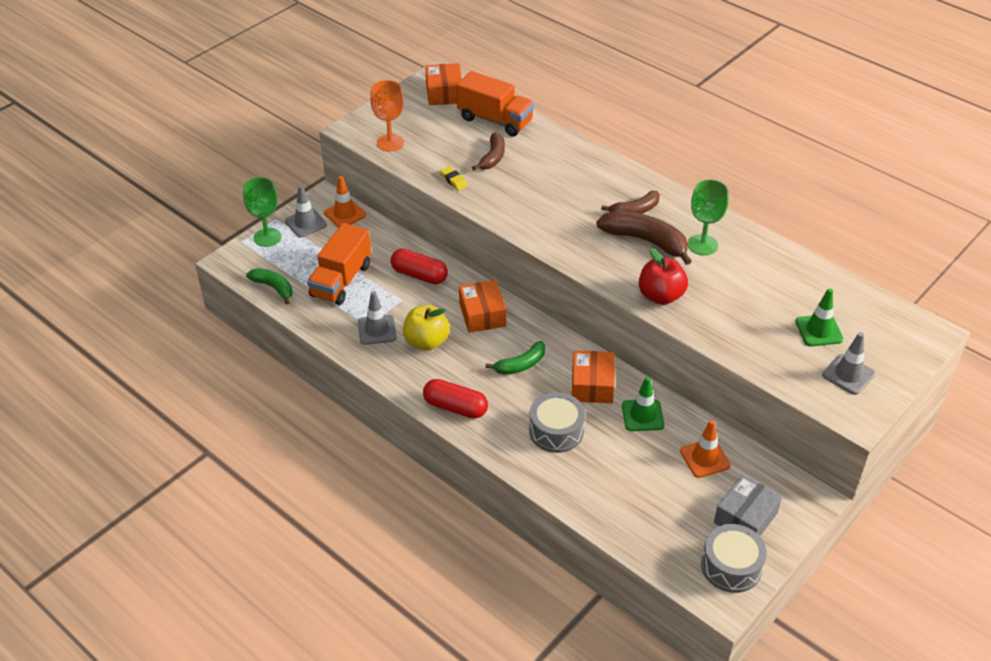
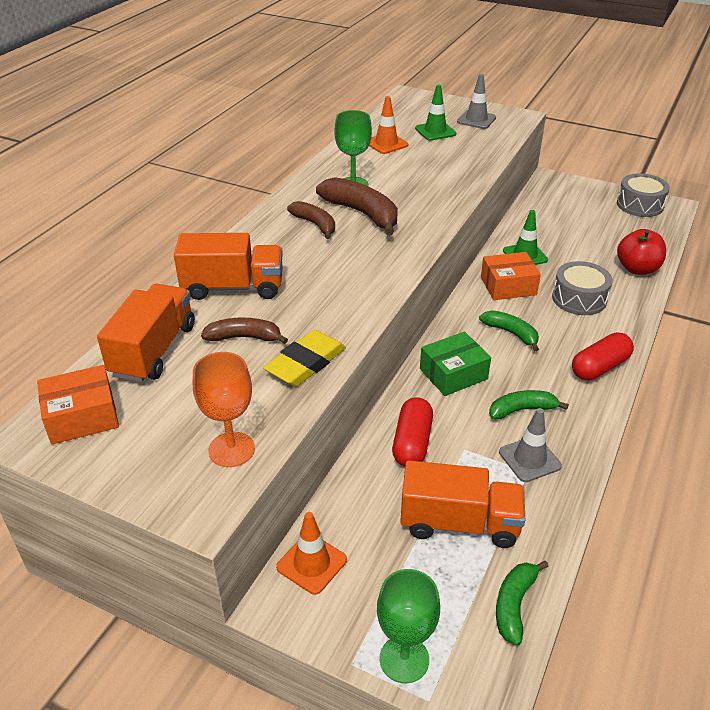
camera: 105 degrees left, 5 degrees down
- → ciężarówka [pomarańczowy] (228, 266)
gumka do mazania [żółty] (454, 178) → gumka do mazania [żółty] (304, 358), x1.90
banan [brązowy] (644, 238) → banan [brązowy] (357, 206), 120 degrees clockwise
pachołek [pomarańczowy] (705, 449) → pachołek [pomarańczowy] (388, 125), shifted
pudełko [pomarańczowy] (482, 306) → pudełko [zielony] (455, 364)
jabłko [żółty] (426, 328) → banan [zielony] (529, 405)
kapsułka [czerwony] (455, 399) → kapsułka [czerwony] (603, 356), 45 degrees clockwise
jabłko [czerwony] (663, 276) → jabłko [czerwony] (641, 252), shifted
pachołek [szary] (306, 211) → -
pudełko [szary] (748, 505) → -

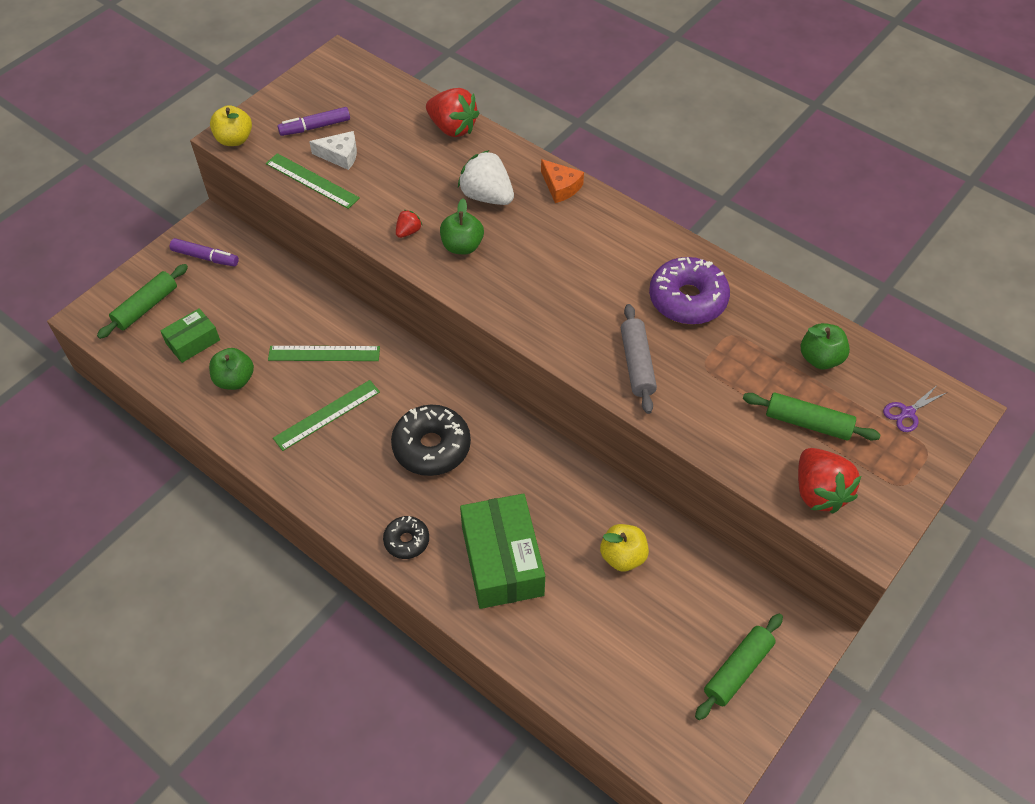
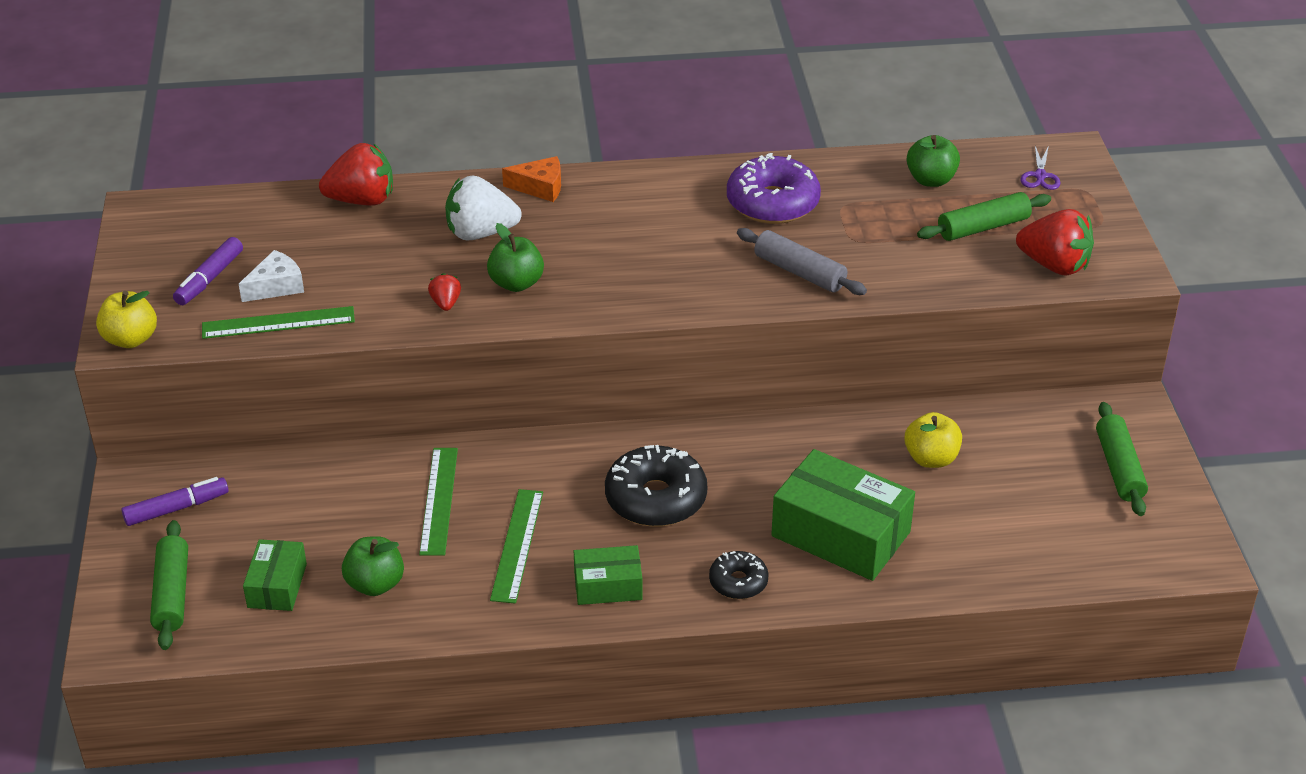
camera: 45 degrees left, 15 degrees down
linijka [zielony] (324, 353) → linijka [zielony] (438, 502), 45 degrees counterclockwise
- → pudełko [zielony] (608, 575)

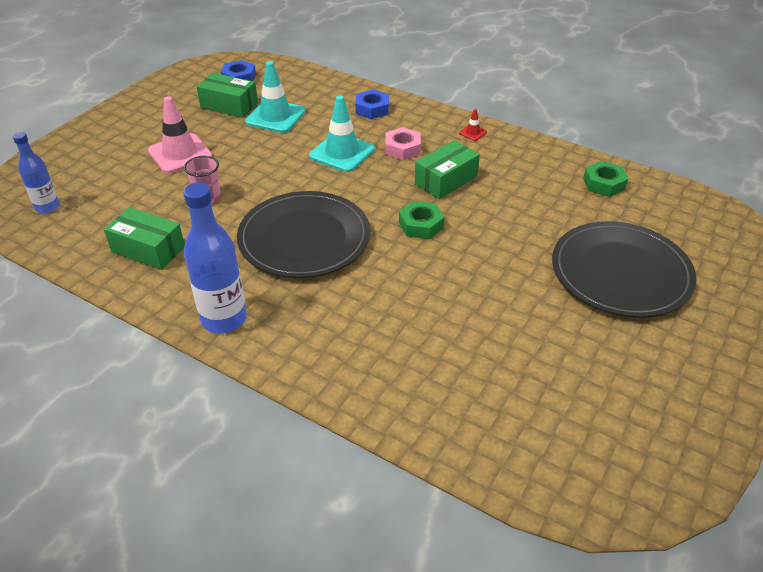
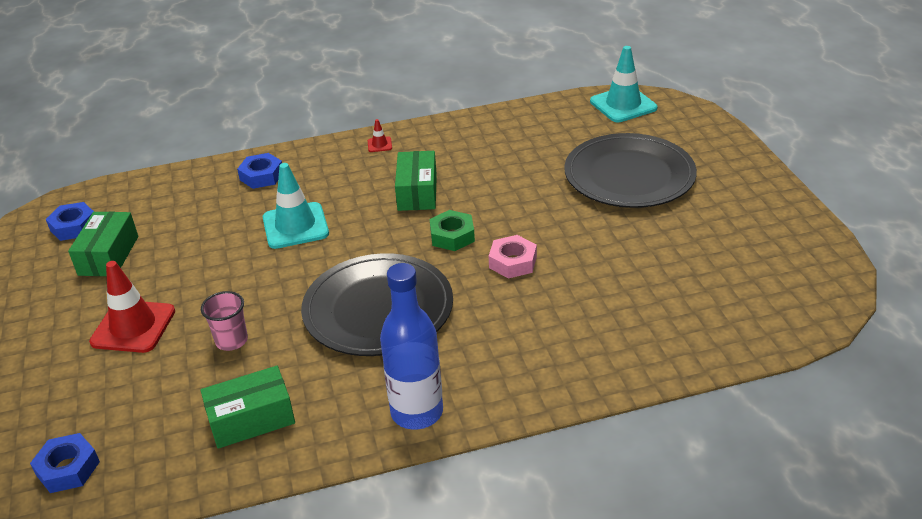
camera: 45 degrees left, 5 degrees down
butelka [niebieski] (36, 172) → nakrętka [niebieski] (65, 463)
pudełko [zielony] (227, 95) → pudełko [zielony] (103, 244), 60 degrees counterclockwise
pachołek [różowy] (180, 134) → pachołek [czerwony] (132, 307)
nakrętka [różowy] (403, 143) → nakrętka [różowy] (513, 257), shifted
pachołek [turkusowy] (275, 97) → pachołek [turkusowy] (623, 84), shifted
nakrętka [zielony] (605, 179) → -

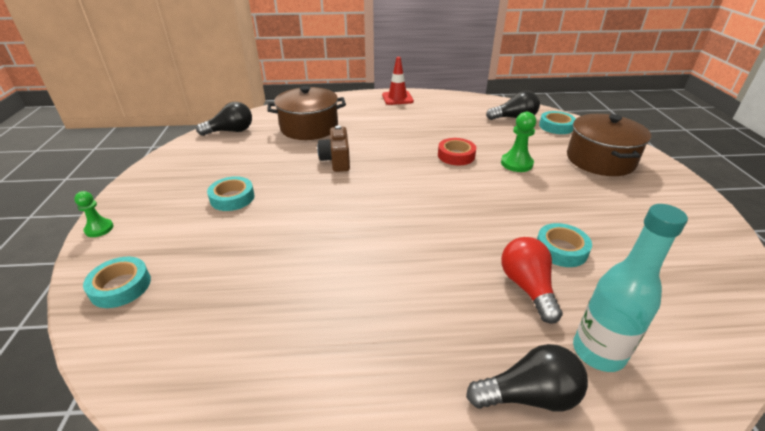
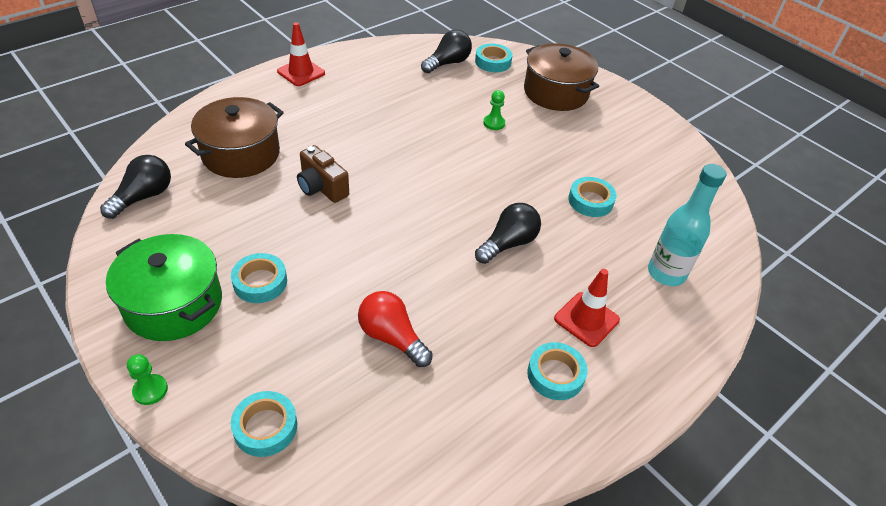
camera: 40 degrees left, 10 degrees up
- → garnek [zielony] (164, 287)
żarówka [czerwony] (532, 280) → żarówka [czerwony] (395, 329), shifted
żarówka [czarny] (527, 378) → żarówka [czarny] (508, 233), shifted
pionek [zielony] (518, 142) → pionek [zielony] (494, 110), x0.66
- → taśma klejąca [turkusowy] (557, 371)
- → pachołek [czerwony] (587, 308)
taśma klejąca [czerwony] (457, 151) → -

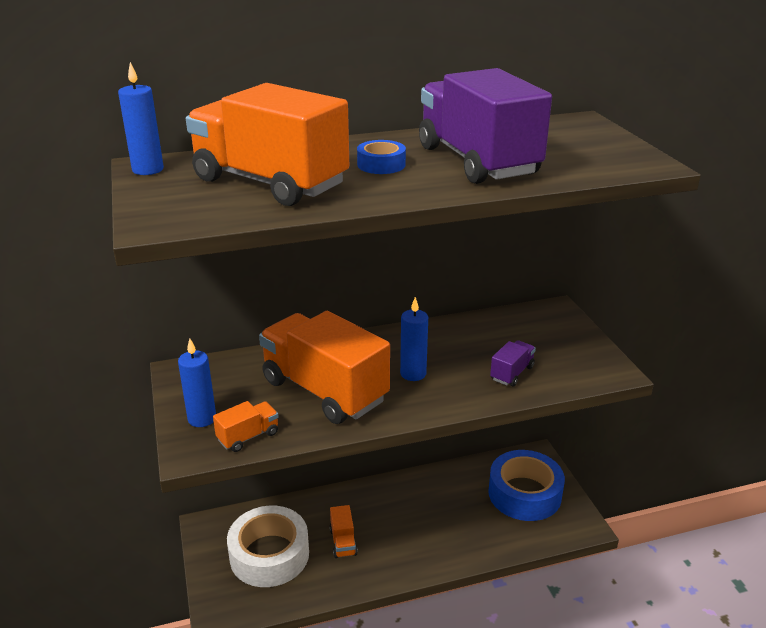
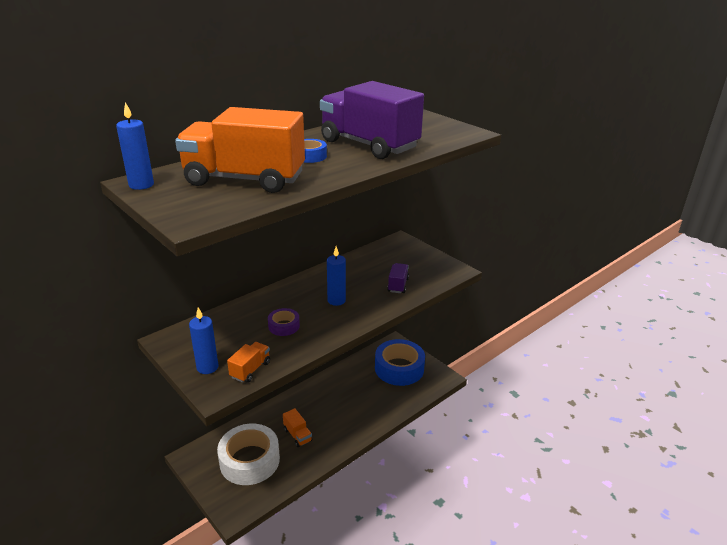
camera: 25 degrees left, 0 degrees up
ciężarówka [pomarańczowy] (324, 367) → taśma klejąca [fioletowy] (284, 322)

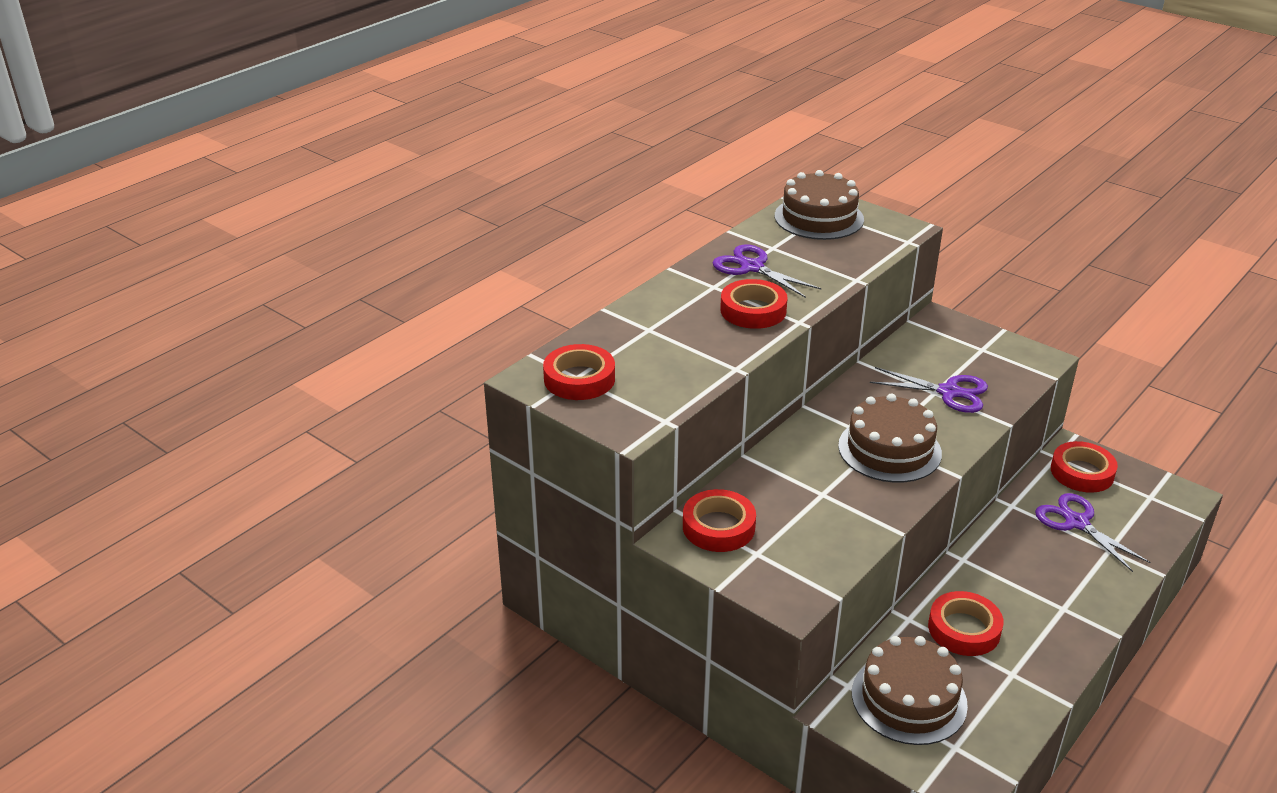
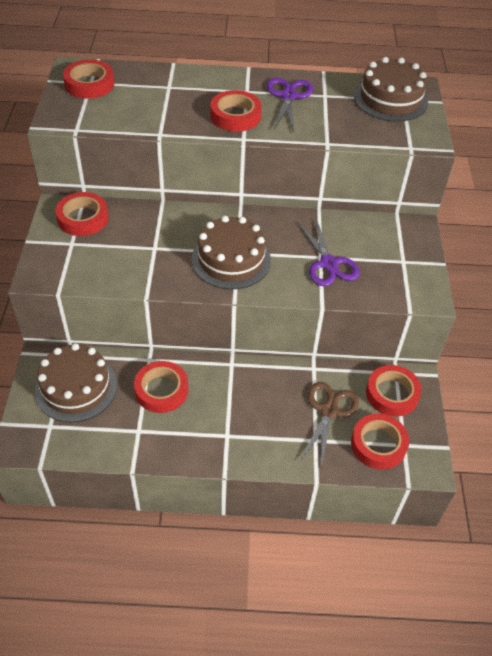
camera: 50 degrees right, 15 degrees up
nożyczki [fioletowy] (1093, 532) → nożyczki [brązowy] (329, 425)
- → taśma klejąca [czerwony] (380, 441)

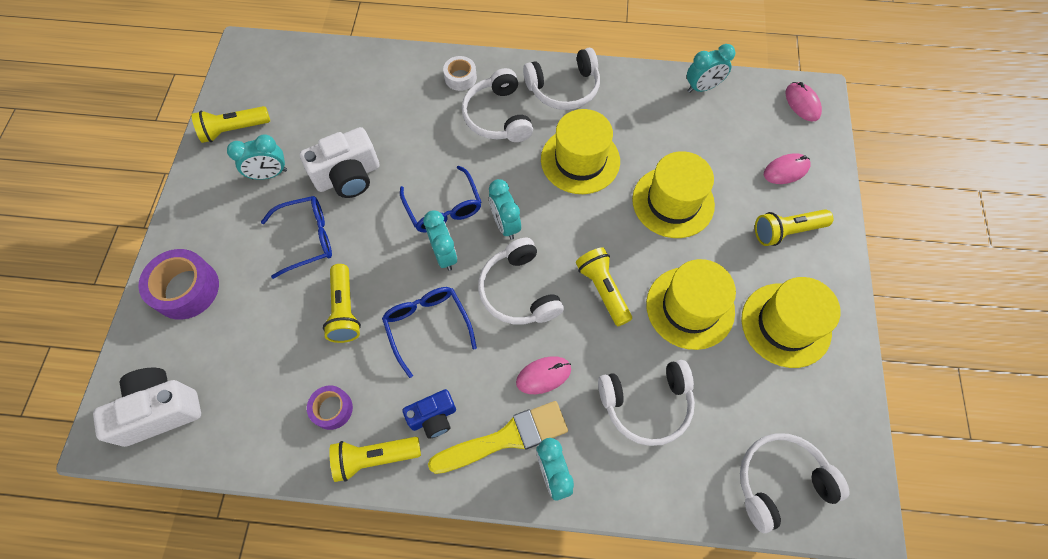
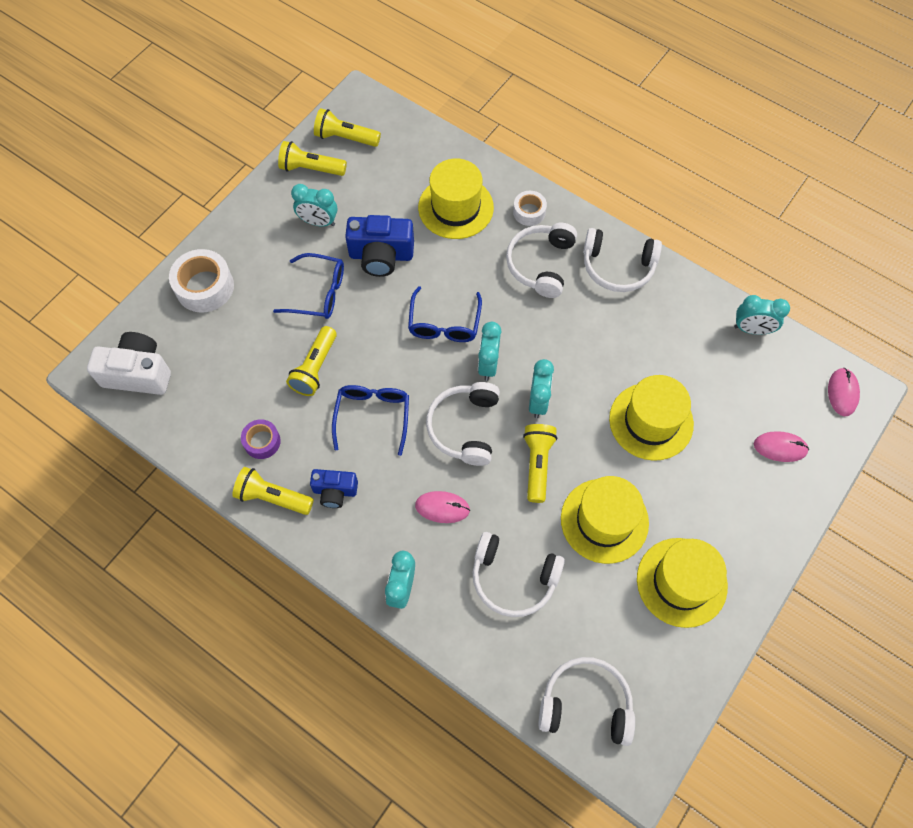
camera: 30 degrees right, 0 degrees up
taśma klejąca [fioletowy] (178, 284) → taśma klejąca [biały] (201, 281)
latarka [żółty] (794, 227) → latarka [żółty] (347, 127), shifted
aparat fotograficzny [biały] (339, 162) → aparat fotograficzny [niebieski] (379, 246)
kapelusz [żółty] (580, 151) → kapelusz [żółty] (456, 198), shifted
budzik [turkusowy] (440, 240) → budzik [turkusowy] (541, 388), shifted
pędzel [żółty] (498, 437) → -

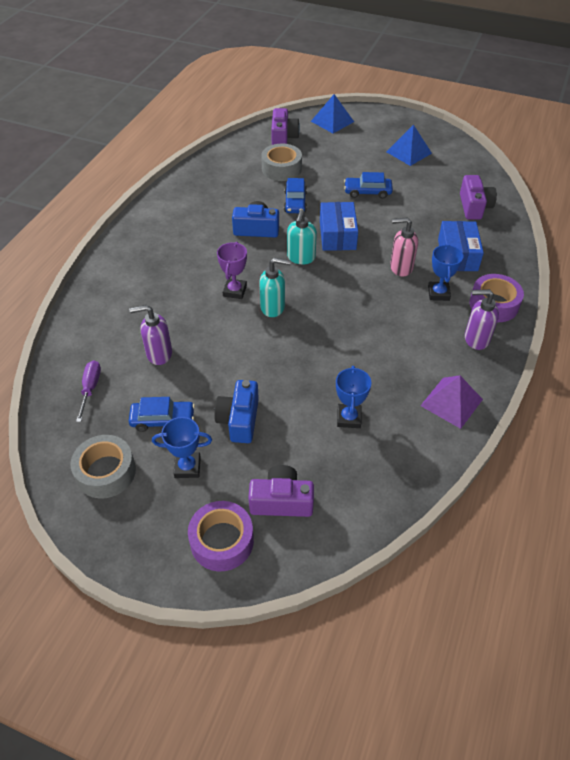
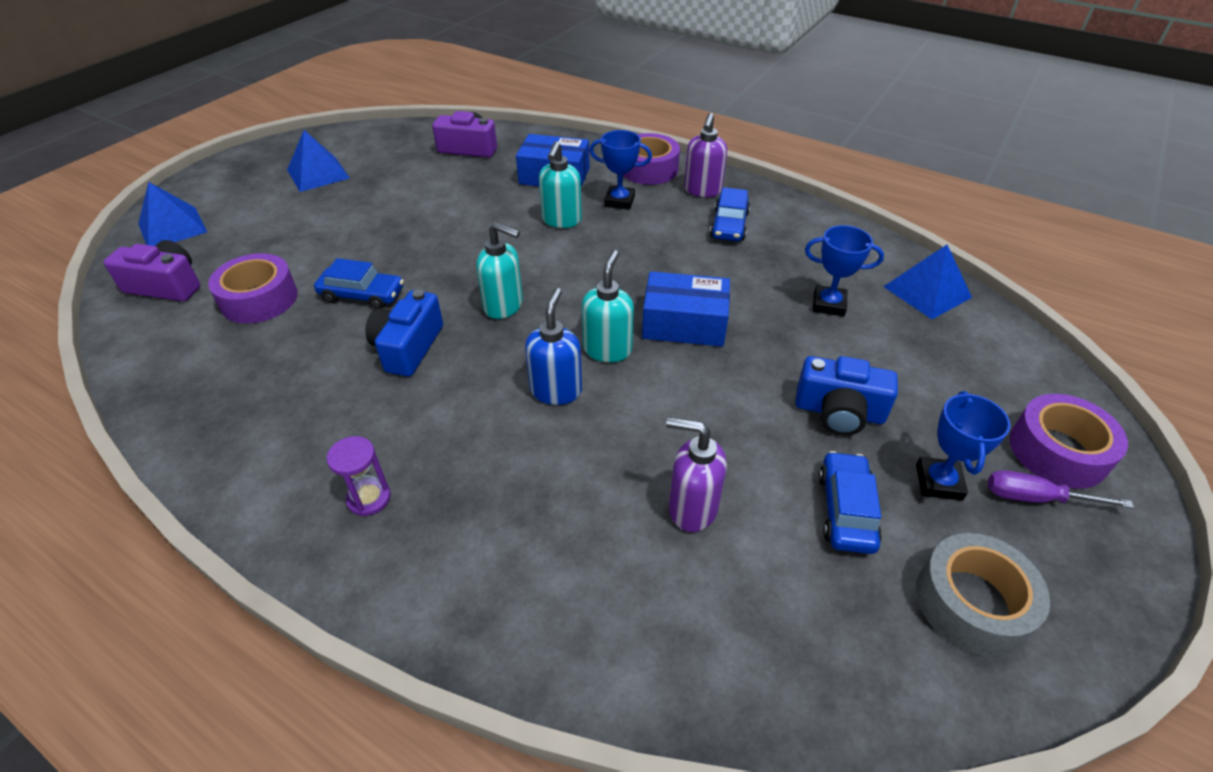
camera: 80 degrees left, 5 degrees down
taśma klejąca [szary] (281, 162) → taśma klejąca [fioletowy] (253, 288)
- → klepsydra [fioletowy] (359, 476)
puchar [fioletowy] (232, 270) → dozownik mydła [niebieski] (553, 346)
dozownik mydła [różowy] (404, 247) → dozownik mydła [turkusowy] (560, 184)
pudełko [niebieski] (339, 226) → pudełko [niebieski] (686, 309), shifted
dozownik mydła [fioletowy] (150, 335) → dozownik mydła [fioletowy] (696, 474), 105 degrees clockwise
samochód [niebieski] (368, 185) → samochód [niebieski] (730, 214), shifted
- → piramida [niebieski] (927, 282)
śrubokręt [fioletowy] (88, 391) → śrubokręt [fioletowy] (1061, 489), shifted
aparat fotograficzny [fioletowy] (281, 491) → -
piramida [fioletowy] (451, 402) → -

